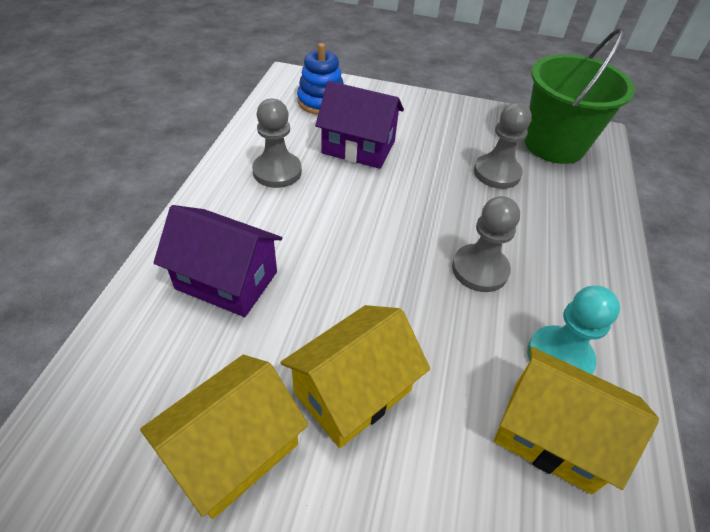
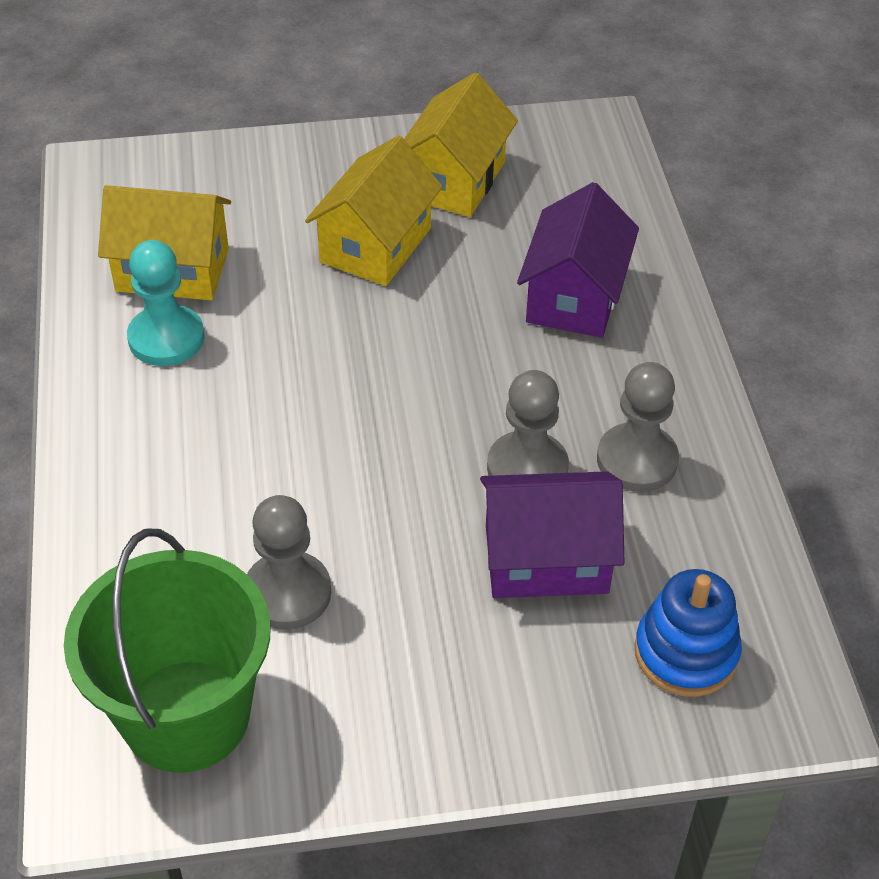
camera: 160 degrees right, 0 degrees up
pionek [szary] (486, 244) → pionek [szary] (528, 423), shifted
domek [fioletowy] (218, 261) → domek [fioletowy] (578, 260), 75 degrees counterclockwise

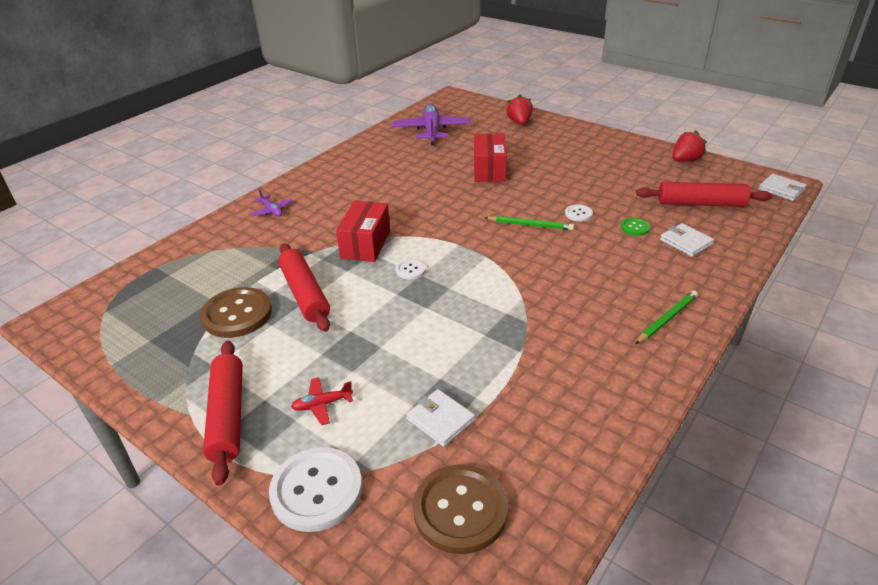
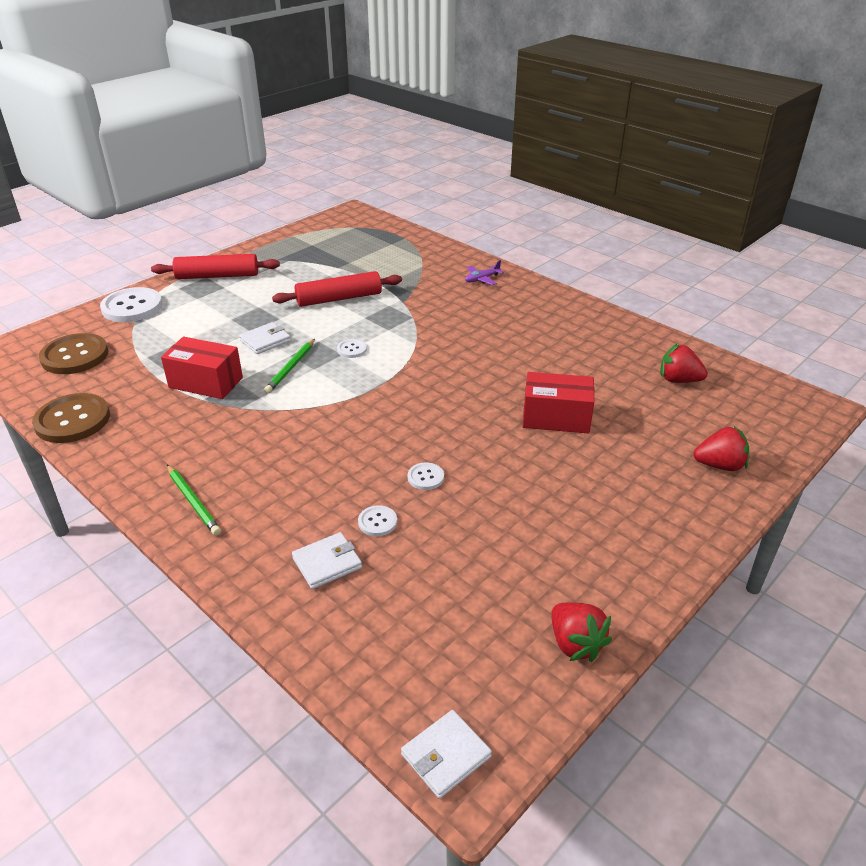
camera: 95 degrees right, 0 degrees up
guzik [brązowy] (236, 312) → guzik [brązowy] (71, 418), shifted
pudełko [czerwony] (363, 231) → pudełko [czerwony] (202, 368), shifted
portfel [biały] (440, 418) → portfel [biały] (265, 338), shifted
ołówek [zielony] (529, 223) → ołówek [zielony] (289, 366), shifted
guzik [zielony] (635, 227) → guzik [biały] (377, 520)
samolot [fioletowy] (431, 124) → truskawka [czerwony] (684, 363)
samolot [czerwony] (322, 401) → -
wałek do ciasta [czerwony] (704, 194) → -

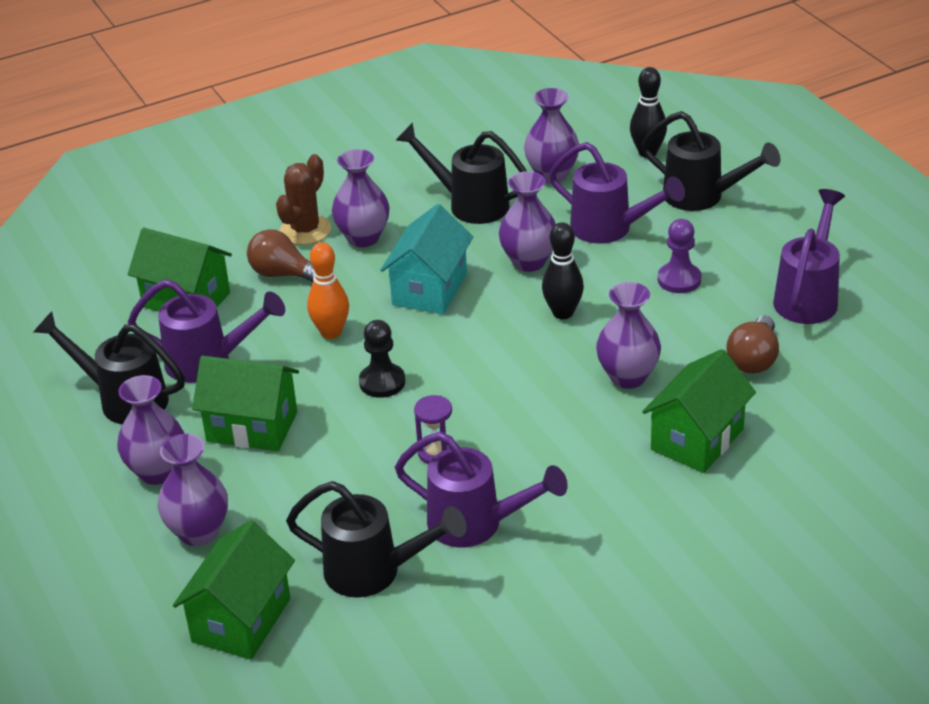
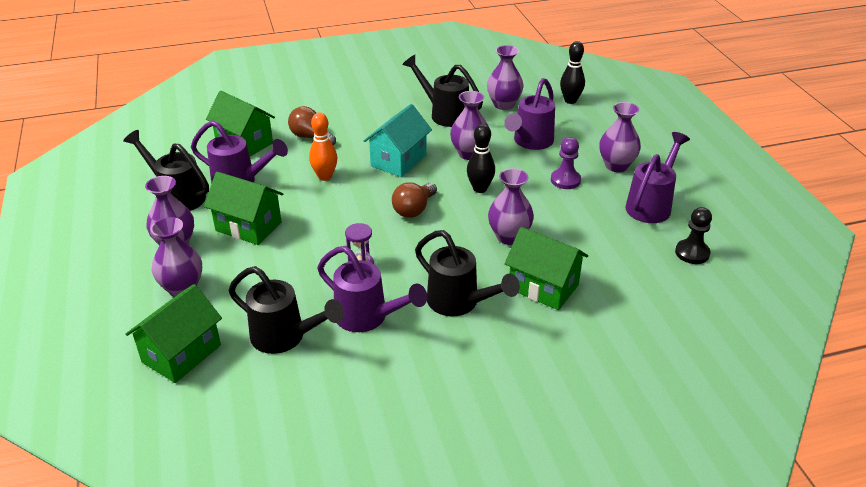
camera: 10 degrees right, 0 degrees up
żarówka [brązowy] (752, 345) → żarówka [brązowy] (414, 200), shifted
konewka [czarny] (711, 161) → konewka [czarny] (467, 273), shifted
konewka [fioletowy] (617, 193) → konewka [fioletowy] (529, 114), 75 degrees clockwise
domek [zielony] (699, 411) → domek [zielony] (546, 268), 75 degrees clockwise
wazon [fioletowy] (361, 198) → wazon [fioletowy] (620, 137), shifted
pionek [czarny] (382, 359) → pionek [czarny] (693, 235), shifted
kaktus [brązowy] (303, 199) → -

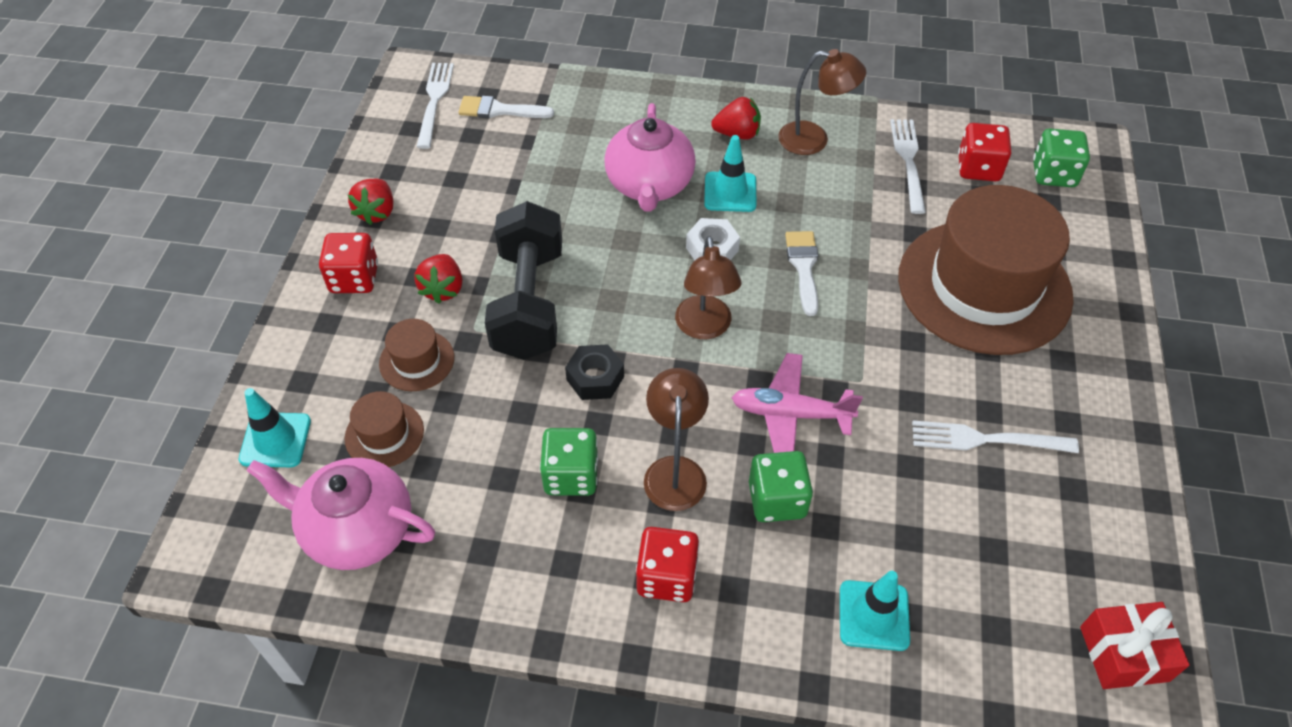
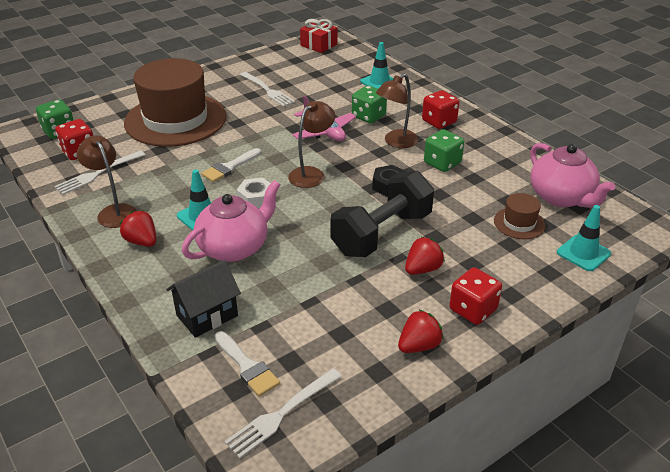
camera: 135 degrees left, 15 degrees down
- → domek [czarny] (203, 299)
kapelusz [brązowy] (416, 355) → -

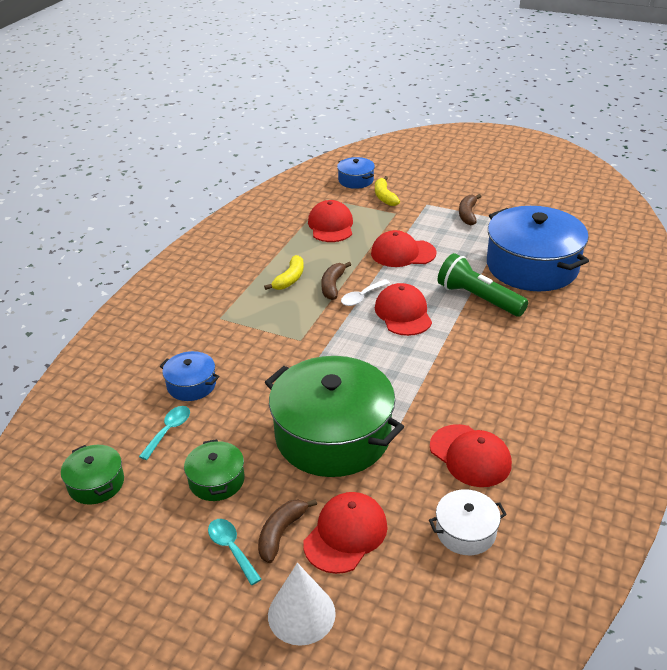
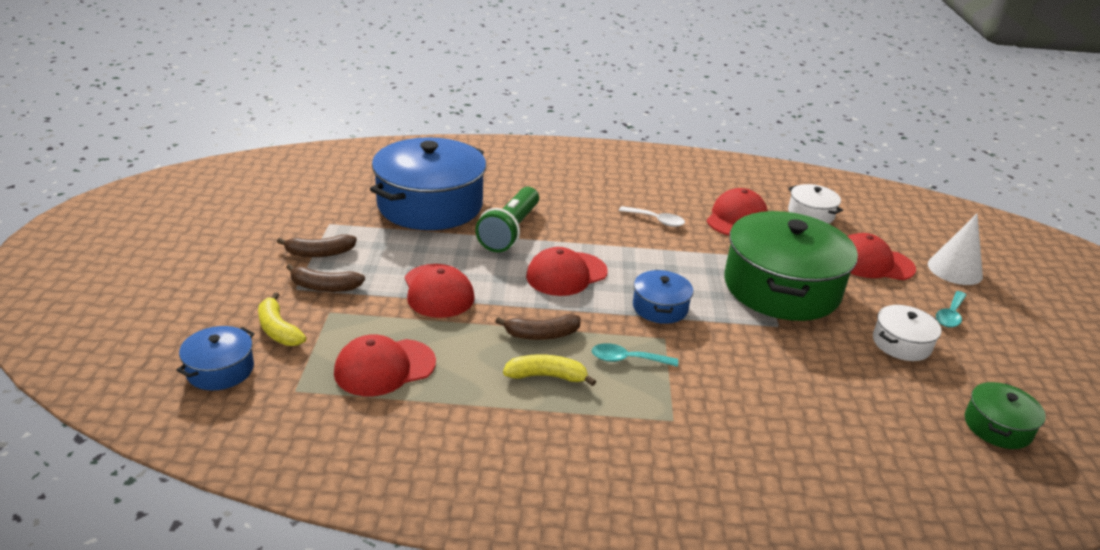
camera: 115 degrees left, 5 degrees down
banan [żółty] (387, 191) → banan [żółty] (282, 319), 90 degrees clockwise
banan [brązowy] (287, 531) → banan [brązowy] (325, 278), shifted
łyżka [turkusowy] (164, 433) → łyżka [turkusowy] (635, 355), shifted
łyżka [biały] (365, 292) → łyżka [biały] (652, 216), shifted
garnek [niebieski] (189, 376) → garnek [niebieski] (663, 297), shifted
garnek [zielony] (214, 470) → garnek [biały] (907, 333)

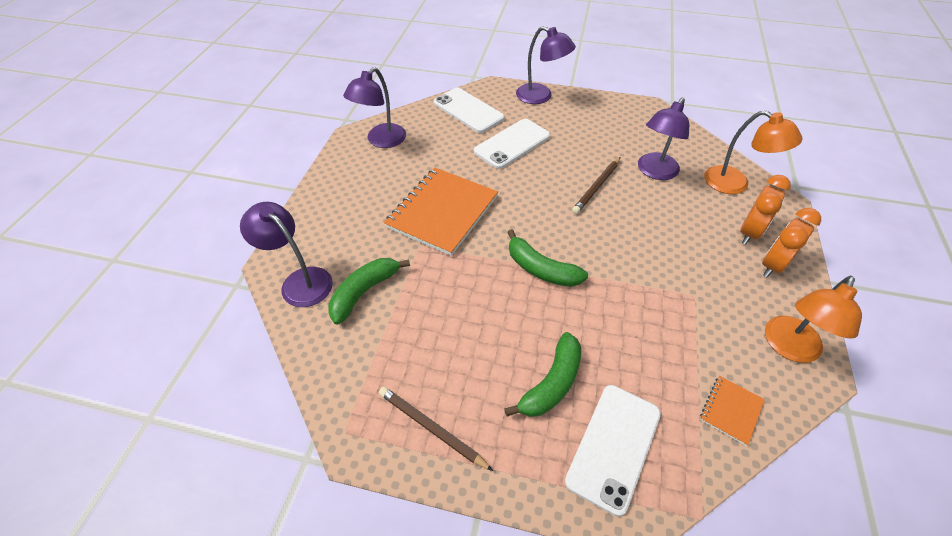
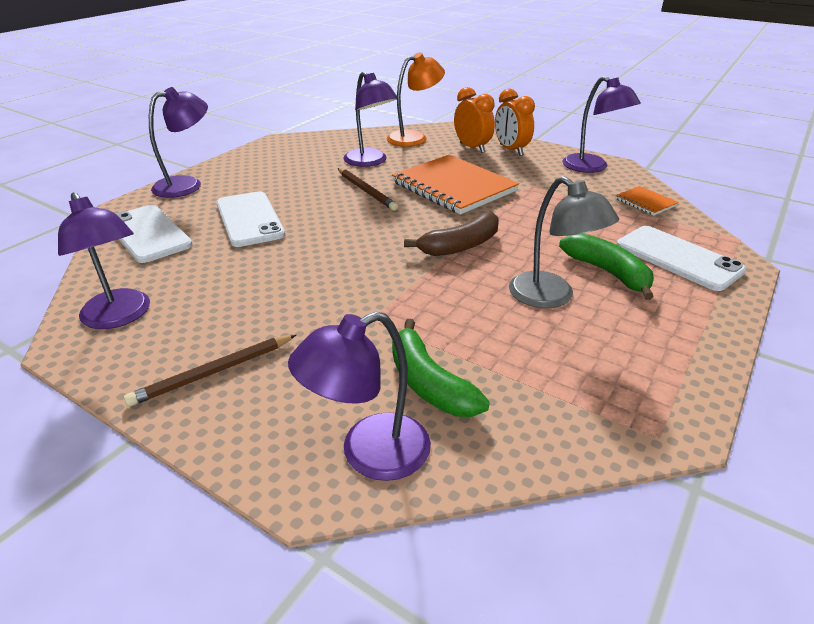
camera: 70 degrees left, 15 degrees down
telefon [biały] (469, 110) → telefon [biały] (154, 234), 75 degrees clockwise
ołówek [brązowy] (436, 429) → ołówek [brązowy] (210, 371), shifted
zeszyt [pomarańczowy] (441, 212) → zeszyt [pomarańczowy] (455, 185), shifted
banan [zielony] (547, 258) → banan [brązowy] (451, 234)
- → lampka [szary] (564, 242)
lampka [pomarańczowy] (813, 319) → lampka [fioletowy] (601, 124)

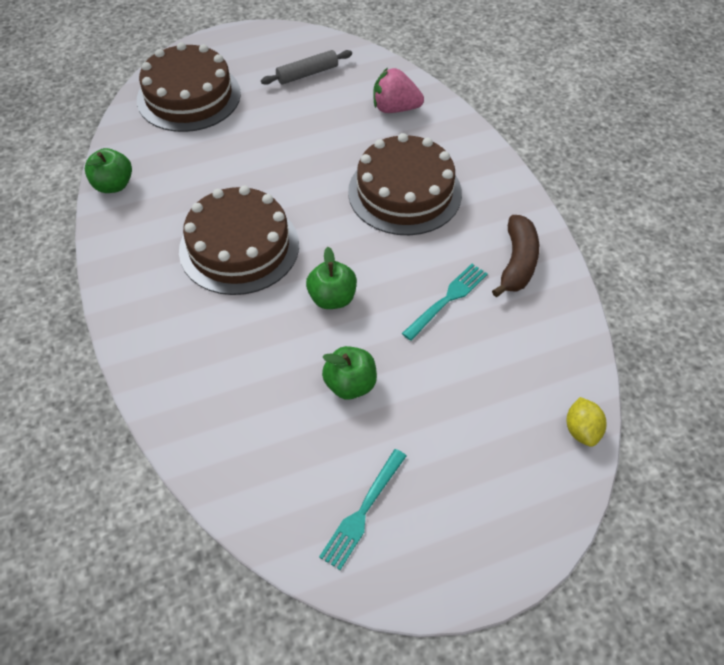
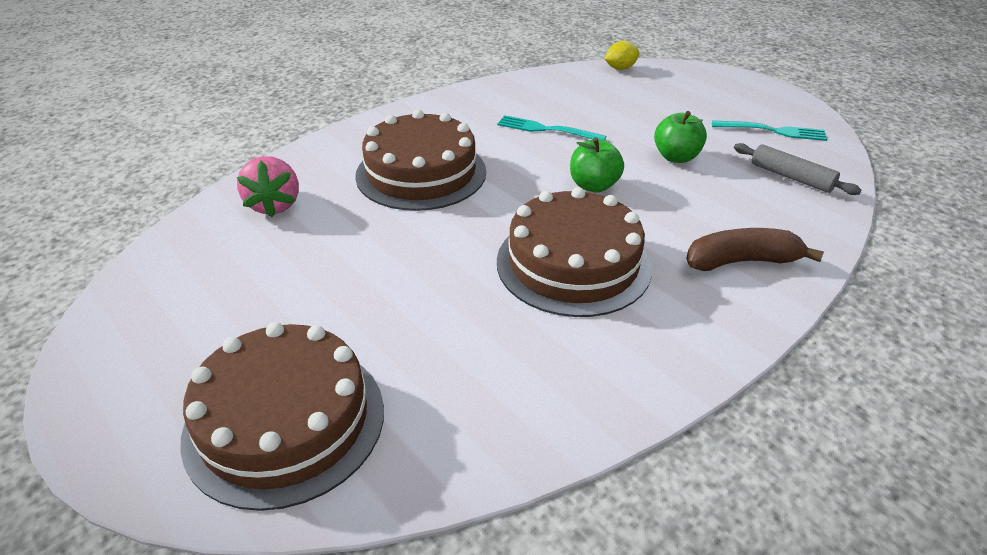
camera: 110 degrees left, 15 degrees down
banan [brązowy] (515, 256) → banan [brązowy] (755, 249), shifted
wałek do ciasta [szary] (306, 67) → wałek do ciasta [szary] (798, 169), shifted
jabłko [zielony] (108, 170) → -

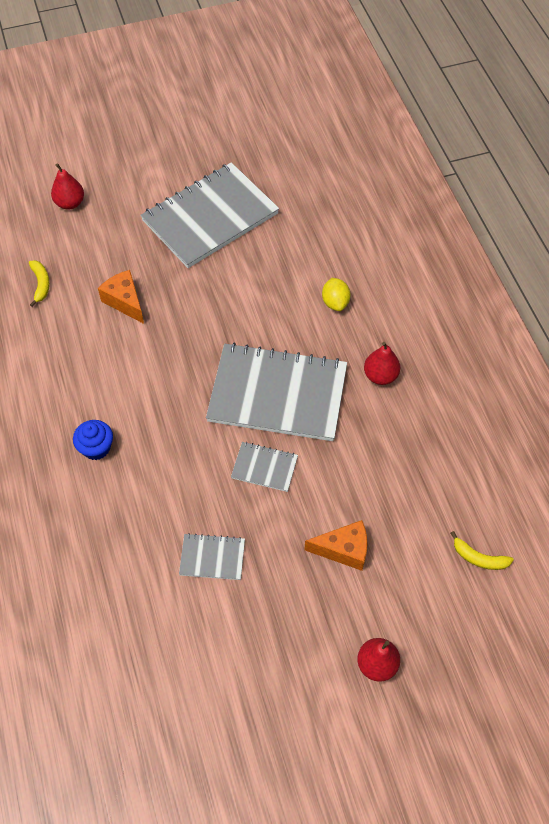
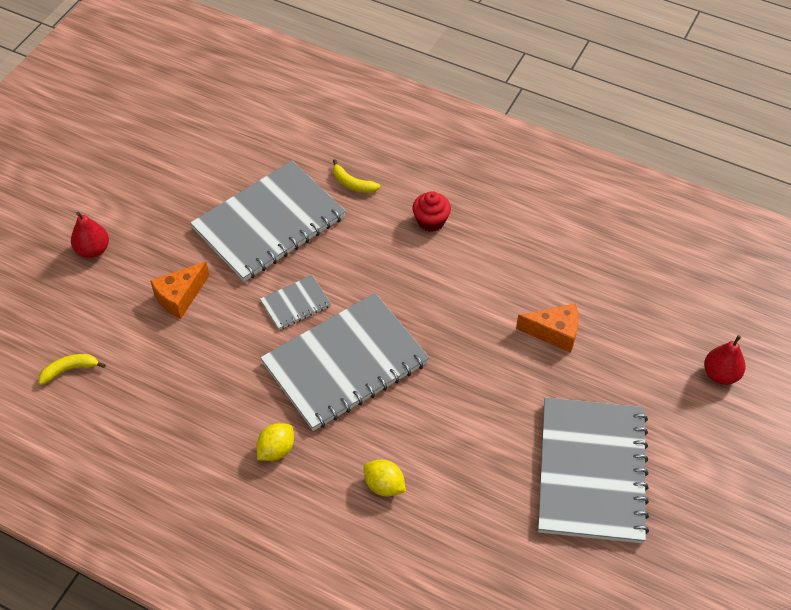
camera: 135 degrees right, 5 degrees down
zeszyt [szary] (212, 556) → zeszyt [szary] (268, 221), x2.26
gruszka [czerwony] (382, 363) → cytryna [żółty] (275, 442)
banan [żółty] (39, 283) → banan [żółty] (356, 176), shifted
muffinka [niebieski] (93, 440) → muffinka [czerwony] (431, 211)

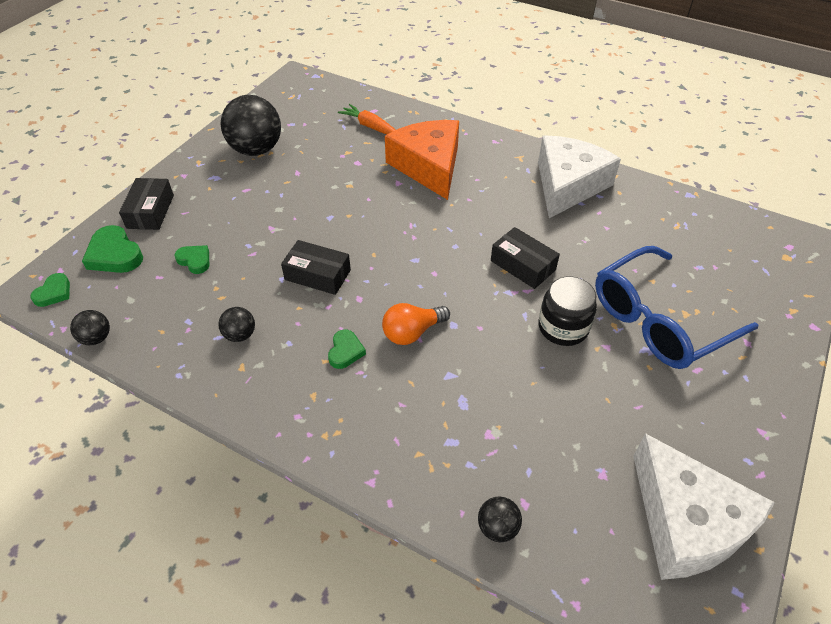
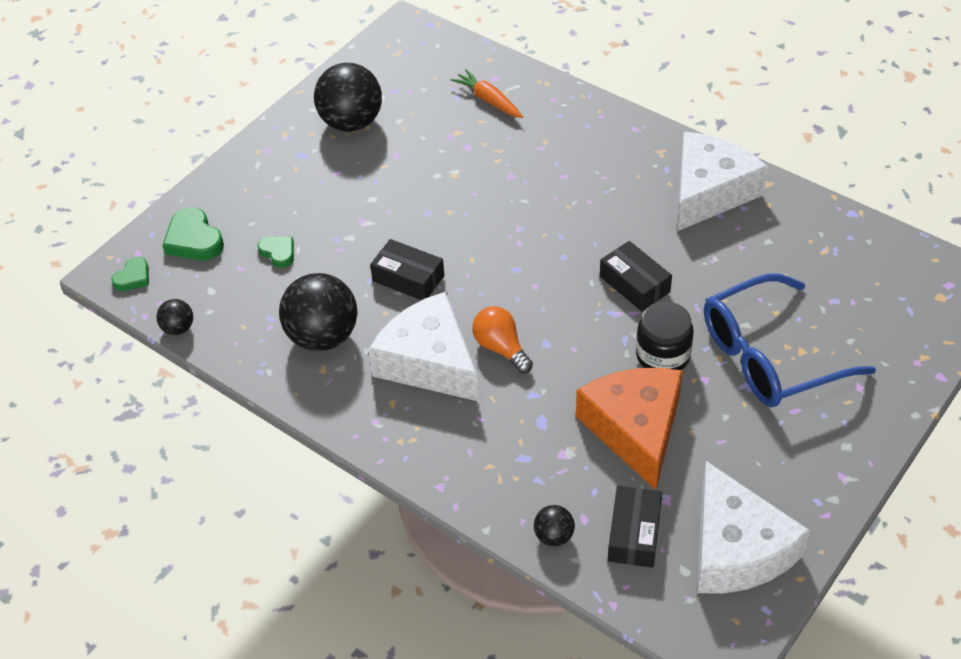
camera: 10 degrees right, 0 degrees up
piłka [czarny] (236, 324) → piłka [czarny] (318, 312), x2.12
serce [zielony] (347, 349) → ser [biały] (423, 347)
żarówka [pomarańczowy] (416, 324) → żarówka [pomarańczowy] (502, 340), 75 degrees clockwise
ser [pomarańczowy] (422, 160) → ser [pomarańczowy] (629, 429), shifted
pudełko [czarny] (146, 204) → pudełko [czarny] (635, 527), shifted

